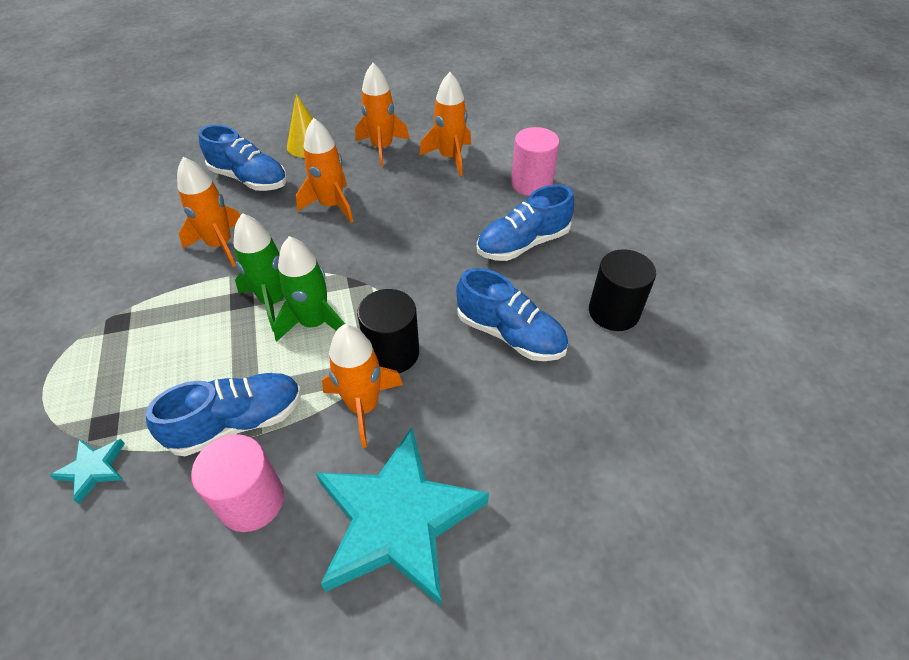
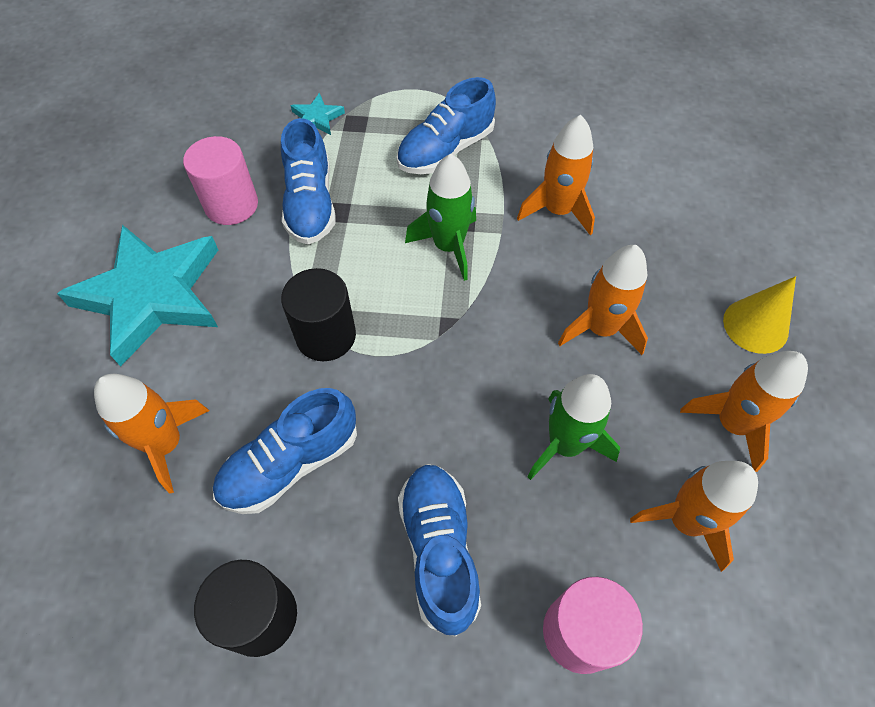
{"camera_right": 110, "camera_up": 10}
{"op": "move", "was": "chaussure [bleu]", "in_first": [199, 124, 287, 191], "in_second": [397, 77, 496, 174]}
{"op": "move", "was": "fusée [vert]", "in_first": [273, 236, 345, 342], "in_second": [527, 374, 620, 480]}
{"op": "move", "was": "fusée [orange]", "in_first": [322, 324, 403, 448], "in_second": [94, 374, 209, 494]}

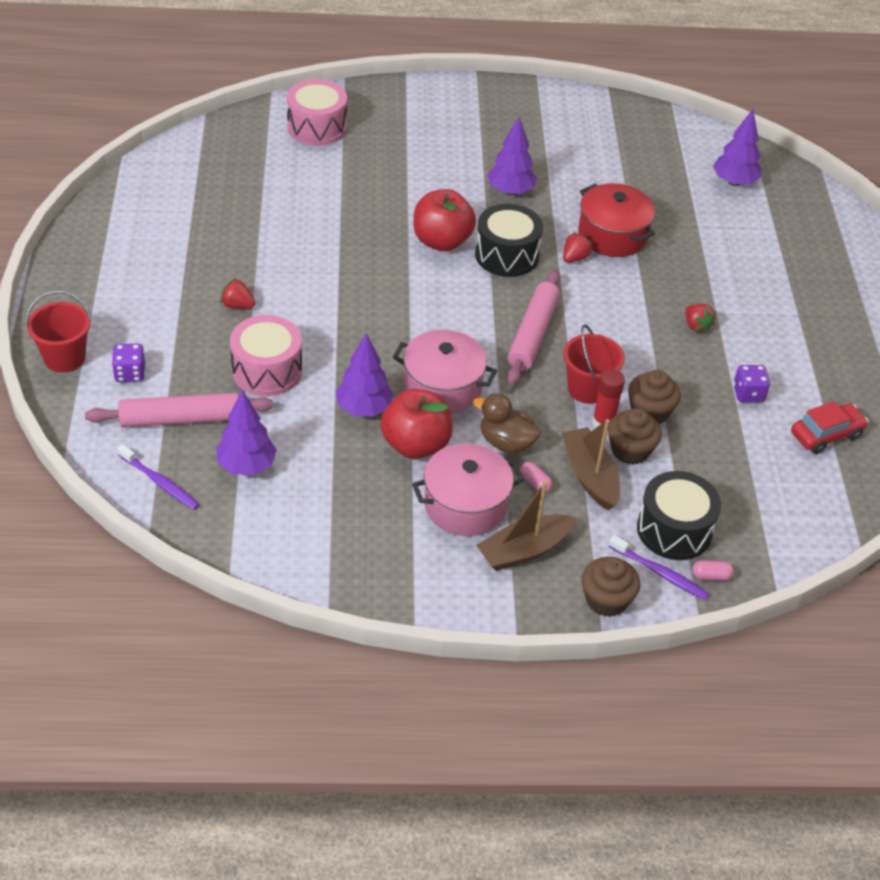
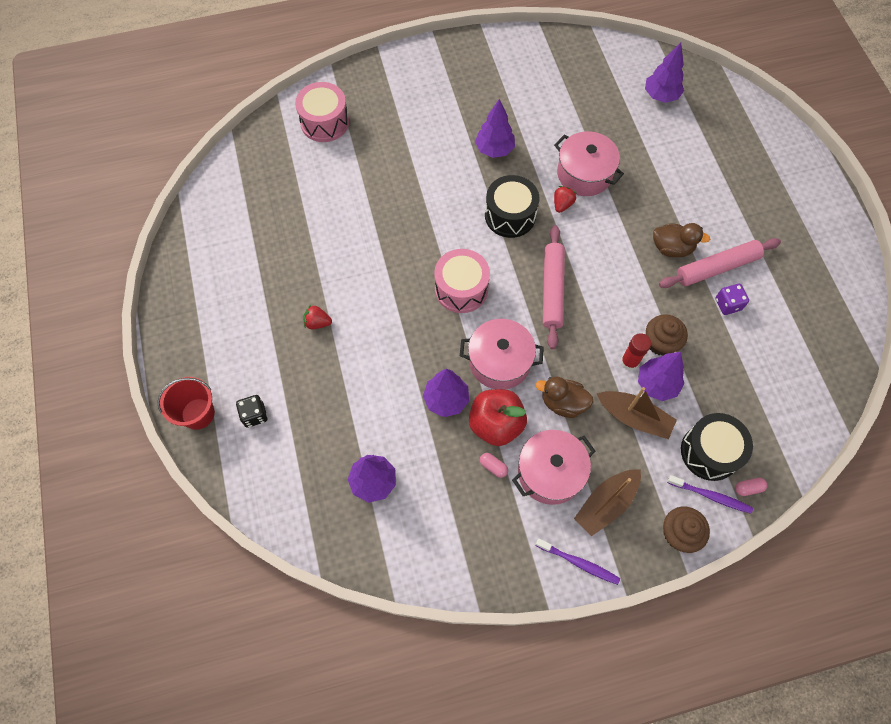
{"camera_right": -10, "camera_up": 20}
{"op": "recolor", "was": "marmite [rouge]", "now": "marmite [rose]", "in_first": [578, 183, 655, 257], "in_second": [554, 131, 624, 196]}
{"op": "delete", "was": "pomme [rouge]", "in_first": [413, 189, 476, 251]}
{"op": "replace", "was": "fraise [rouge]", "now": "canard [marron]", "in_first": [685, 304, 716, 334], "in_second": [653, 223, 710, 257]}
{"op": "move", "was": "tambour [rose]", "in_first": [230, 315, 302, 396], "in_second": [434, 249, 490, 313]}
{"op": "delete", "was": "seau [rouge]", "in_first": [563, 324, 625, 404]}
{"op": "recolor", "was": "dé [violet]", "now": "dé [noir]", "in_first": [112, 344, 145, 382], "in_second": [236, 395, 268, 427]}
{"op": "move", "was": "rouleau à pâtisserie [rose]", "in_first": [85, 393, 273, 427], "in_second": [659, 238, 781, 288]}
{"op": "delete", "was": "voiture [rouge]", "in_first": [791, 401, 869, 454]}
{"op": "replace", "was": "muffin [marron]", "now": "arbre [violet]", "in_first": [608, 408, 662, 465], "in_second": [638, 352, 684, 401]}
{"op": "rotate", "was": "bateau [marron]", "in_first": [562, 419, 620, 511], "in_second": [597, 387, 677, 439], "clockwise": 150}
{"op": "move", "was": "brosse à dents [violet]", "in_first": [117, 444, 200, 510], "in_second": [535, 538, 620, 585]}
{"op": "move", "was": "gélule [rose]", "in_first": [520, 462, 553, 493], "in_second": [480, 453, 508, 478]}

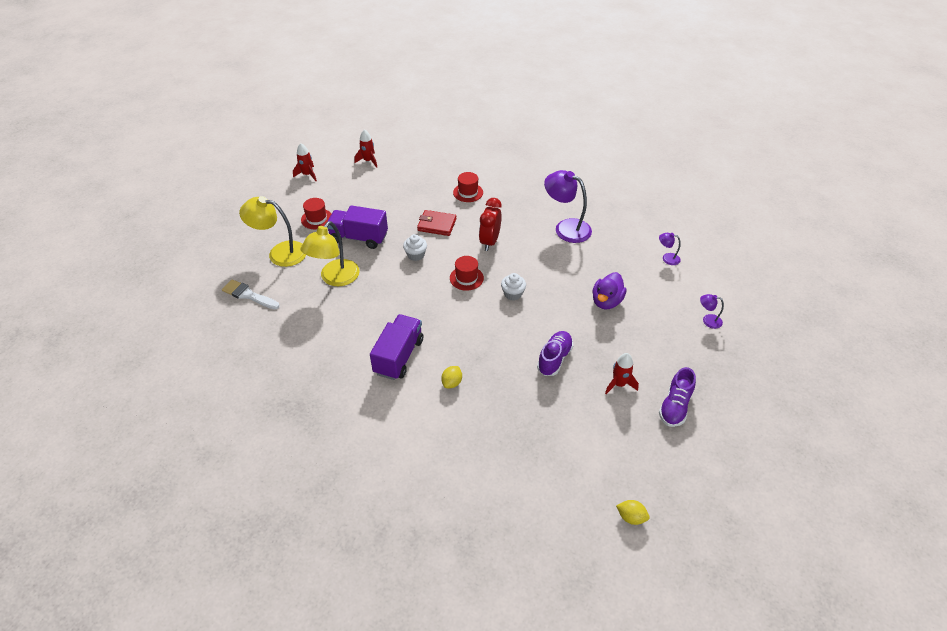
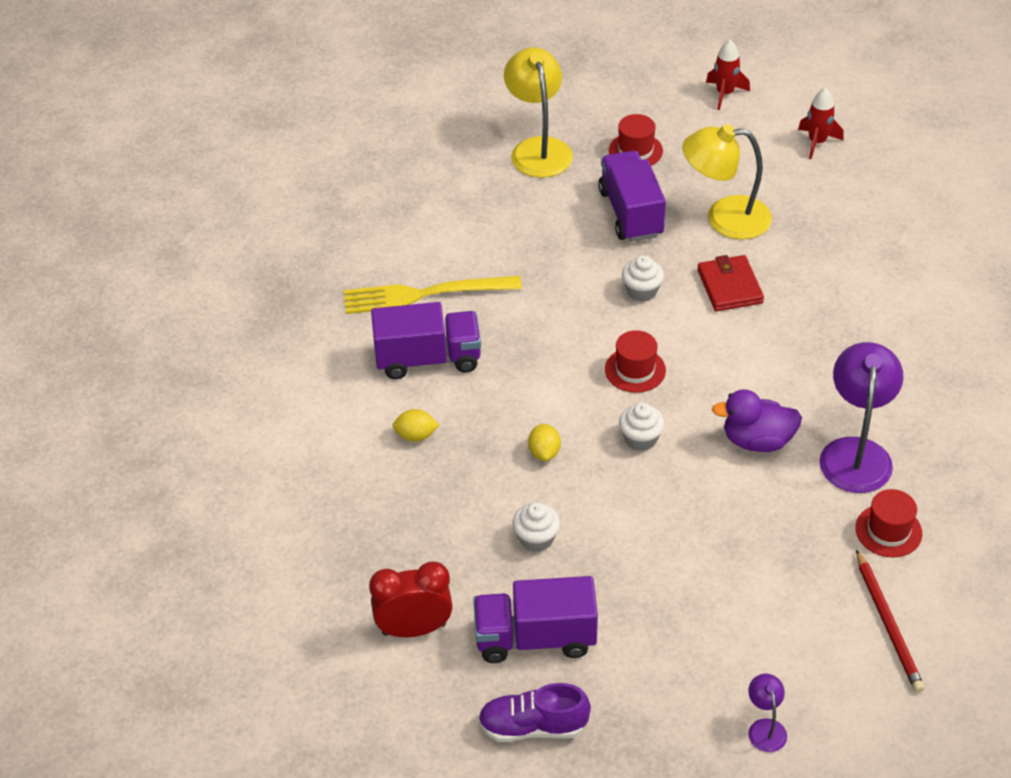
{"camera_right": 65, "camera_up": 0}
{"op": "move", "was": "chapeau [rouge]", "in_first": [453, 172, 483, 202], "in_second": [855, 489, 922, 558]}
{"op": "move", "was": "réveil [rouge]", "in_first": [479, 198, 502, 251], "in_second": [369, 562, 453, 637]}
{"op": "move", "was": "lampe [jaune]", "in_first": [300, 221, 360, 286], "in_second": [682, 124, 772, 239]}
{"op": "replace", "was": "lampe [violet]", "now": "crayon [rouge]", "in_first": [659, 233, 681, 265], "in_second": [856, 549, 925, 692]}
{"op": "move", "was": "canard [violet]", "in_first": [592, 272, 627, 309], "in_second": [712, 389, 802, 452]}
{"op": "delete", "was": "pinceau [blanc]", "in_first": [222, 280, 280, 309]}
{"op": "replace", "was": "chaussure [violet]", "now": "muffin [blanc]", "in_first": [537, 331, 574, 376], "in_second": [513, 502, 560, 552]}
{"op": "replace", "was": "fusée [rouge]", "now": "camion [violet]", "in_first": [605, 353, 639, 394], "in_second": [473, 576, 598, 663]}
{"op": "move", "was": "citron [jaune]", "in_first": [616, 500, 650, 525], "in_second": [528, 424, 561, 461]}
{"op": "insert", "now": "fourchette [jaune]", "in_second": [344, 276, 522, 314]}

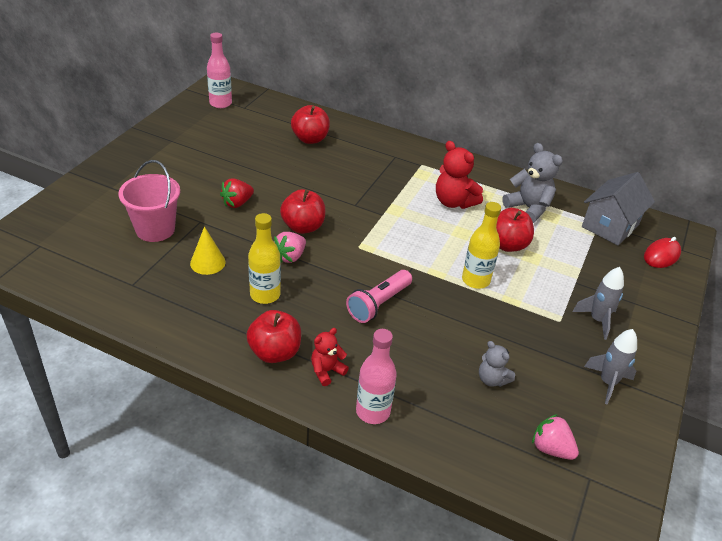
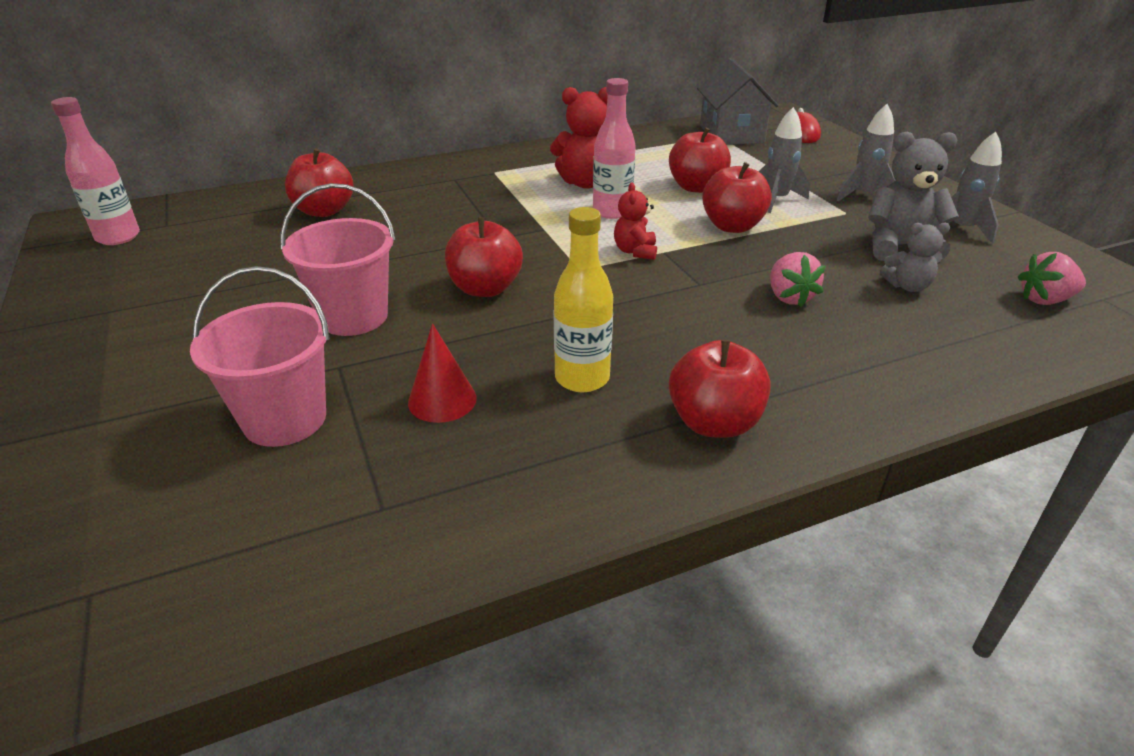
{"camera_right": -45, "camera_up": -5}
{"op": "move", "was": "ours en peluche [gris]", "in_first": [502, 143, 563, 223], "in_second": [868, 132, 959, 261]}
{"op": "replace", "was": "fraise [rouge]", "now": "seau [rose]", "in_first": [220, 178, 254, 208], "in_second": [281, 183, 396, 336]}
{"op": "replace", "was": "bouteille [jaune]", "now": "pomme [rouge]", "in_first": [462, 202, 501, 289], "in_second": [702, 162, 772, 233]}
{"op": "recolor", "was": "cône [jaune]", "now": "cône [rouge]", "in_first": [190, 226, 226, 275], "in_second": [408, 323, 477, 423]}
{"op": "move", "was": "fraise [rose]", "in_first": [274, 232, 306, 263], "in_second": [770, 252, 825, 307]}
{"op": "delete", "was": "lampe de poche [rose]", "in_first": [346, 270, 412, 323]}
{"op": "move", "was": "ours en peluche [rouge]", "in_first": [311, 328, 349, 386], "in_second": [614, 182, 657, 260]}
{"op": "move", "was": "bouteille [rose]", "in_first": [356, 329, 397, 424], "in_second": [593, 78, 636, 219]}
{"op": "insert", "now": "fusée [gris]", "in_second": [759, 107, 810, 213]}

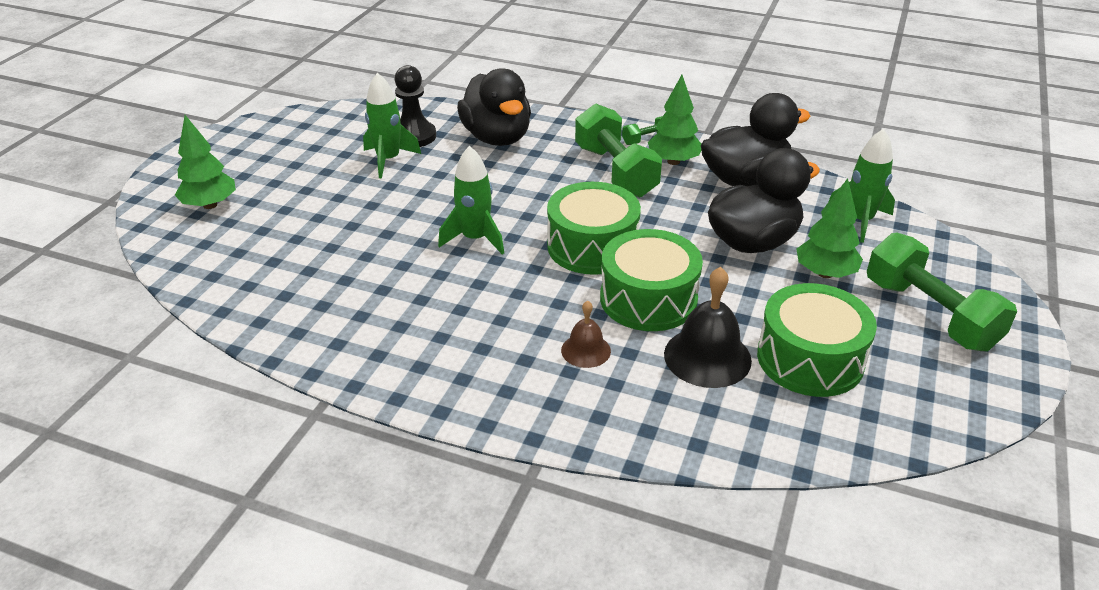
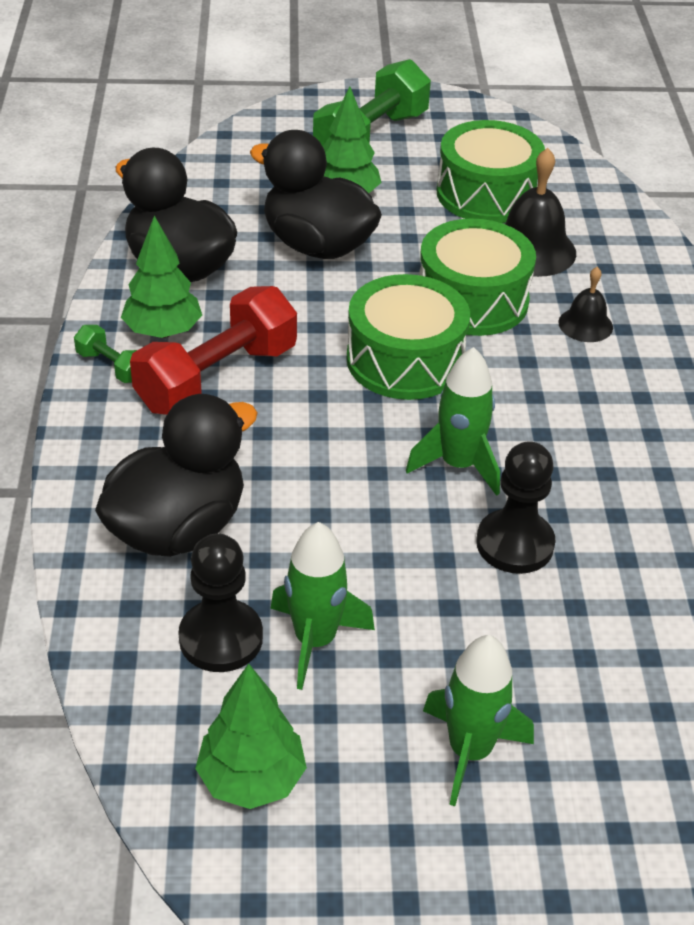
{"camera_right": -115, "camera_up": 5}
{"op": "recolor", "was": "haltère [vert]", "now": "haltère [rouge]", "in_first": [575, 104, 662, 198], "in_second": [130, 286, 297, 415]}
{"op": "move", "was": "arbre [vert]", "in_first": [175, 115, 236, 209], "in_second": [195, 664, 307, 809]}
{"op": "move", "was": "fusée [vert]", "in_first": [829, 129, 895, 243], "in_second": [423, 635, 534, 806]}
{"op": "recolor", "was": "cloche [marron]", "now": "cloche [noir]", "in_first": [561, 300, 611, 368], "in_second": [558, 267, 613, 342]}
{"op": "insert", "now": "pion [noir]", "in_second": [476, 441, 556, 574]}

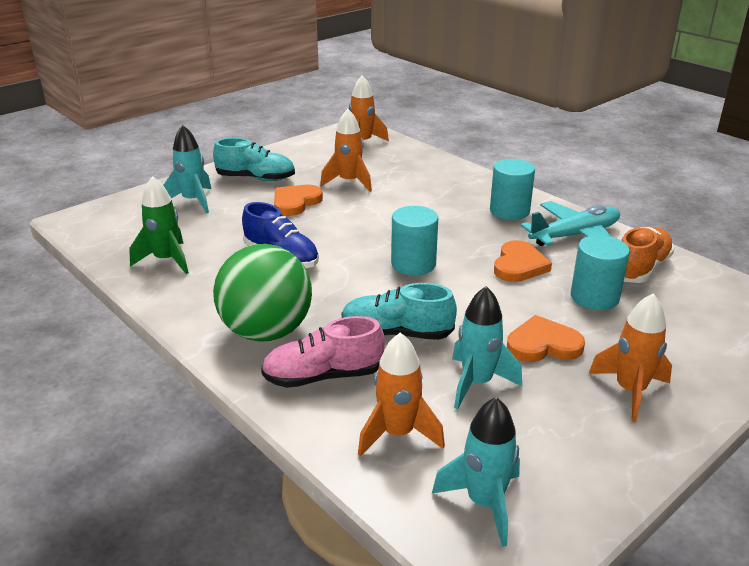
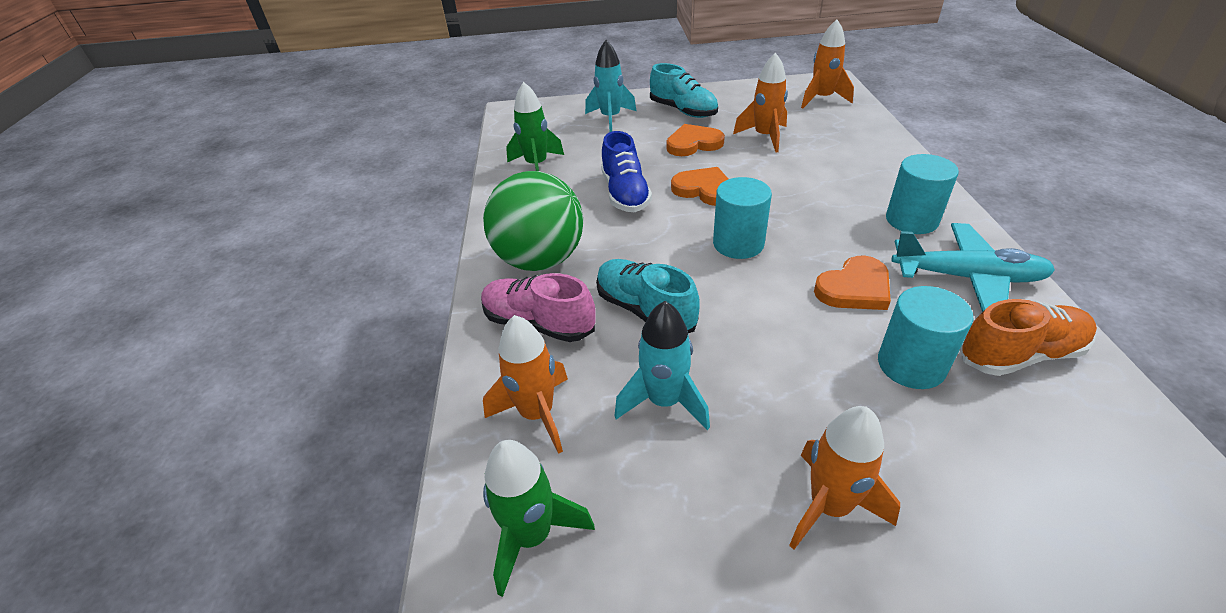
{"camera_right": 40, "camera_up": 10}
{"op": "move", "was": "cœur [orange]", "in_first": [507, 315, 585, 362], "in_second": [671, 167, 728, 206]}
{"op": "recolor", "was": "fusée [turquoise]", "now": "fusée [vert]", "in_first": [432, 397, 520, 547], "in_second": [483, 440, 595, 597]}

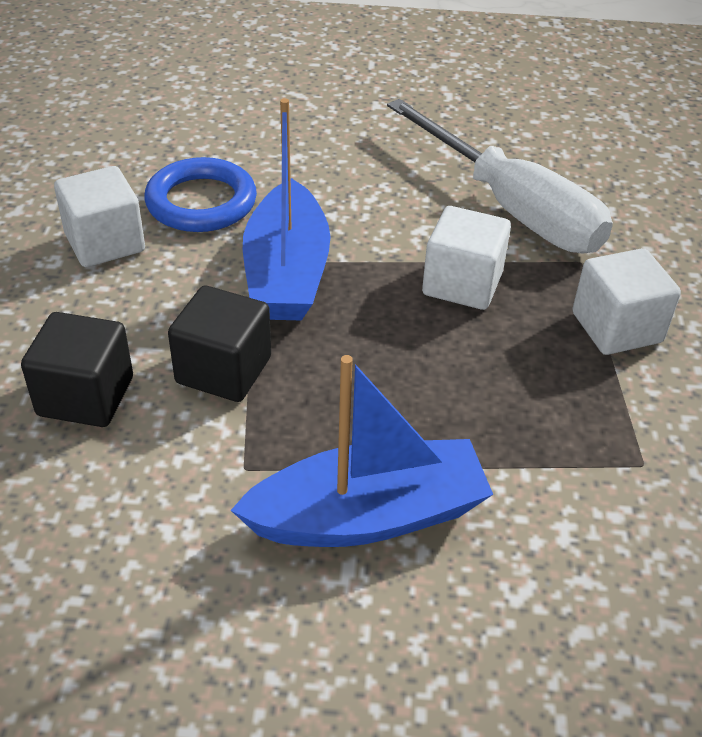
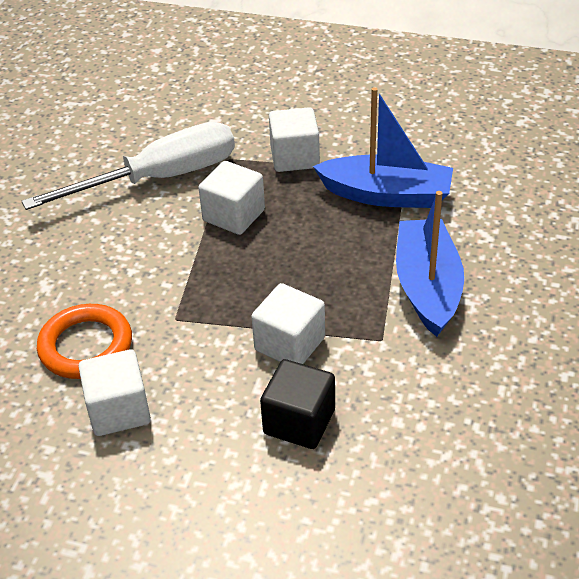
{"camera_right": -75, "camera_up": 0}
{"op": "move", "was": "bateau [bleu]", "in_first": [243, 98, 331, 320], "in_second": [313, 87, 453, 208]}
{"op": "recolor", "was": "anneau [bleu]", "now": "anneau [orange]", "in_first": [144, 157, 257, 232], "in_second": [37, 304, 132, 379]}
{"op": "recolor", "was": "cube [noir]", "now": "cube [blanc]", "in_first": [168, 286, 271, 402], "in_second": [251, 283, 325, 364]}

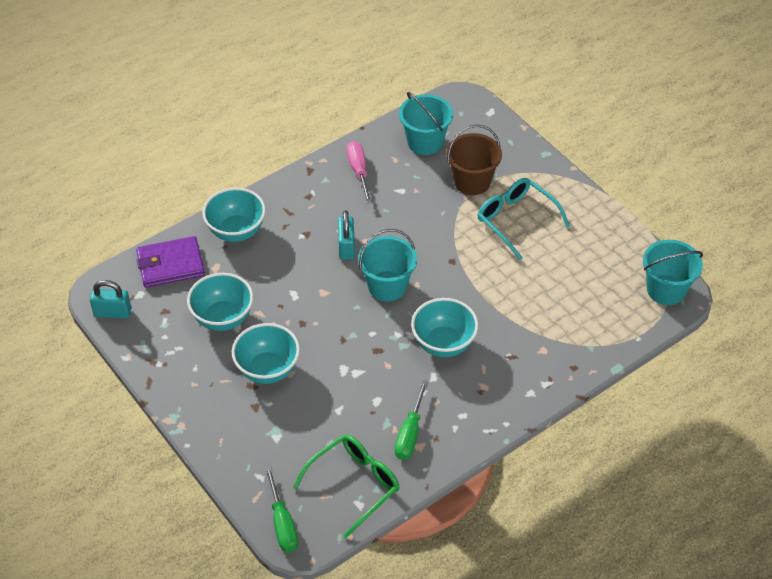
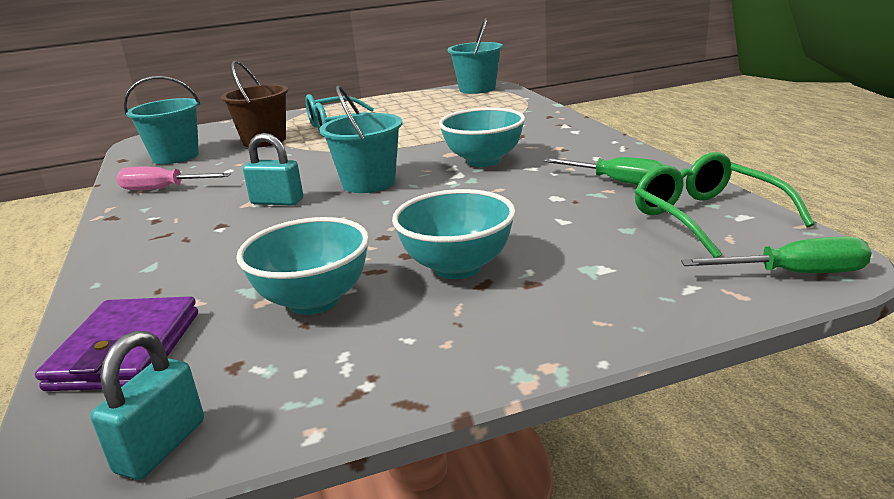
{"camera_right": -70, "camera_up": -25}
{"op": "delete", "was": "bol [turquoise]", "in_first": [202, 188, 266, 242]}

